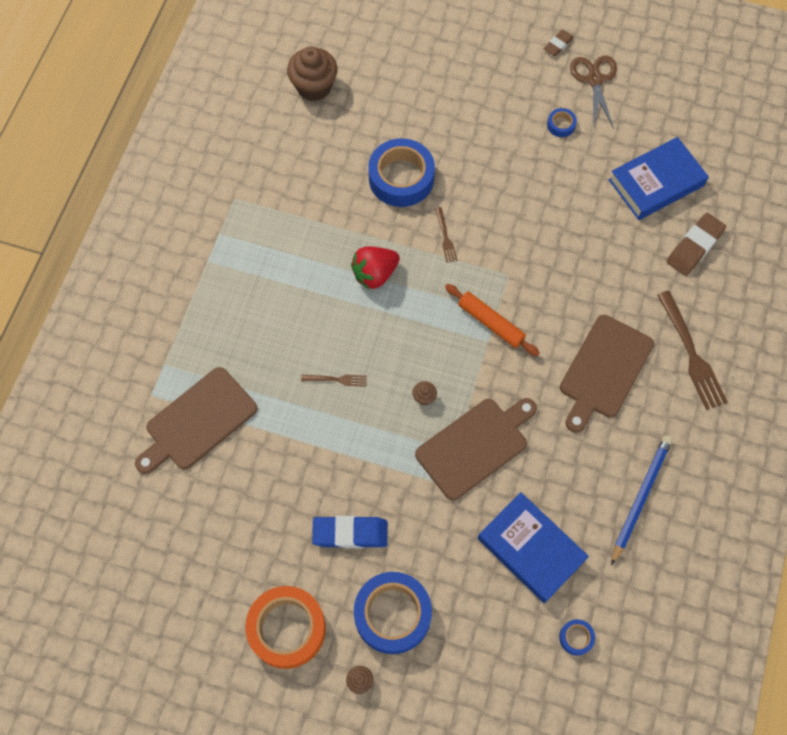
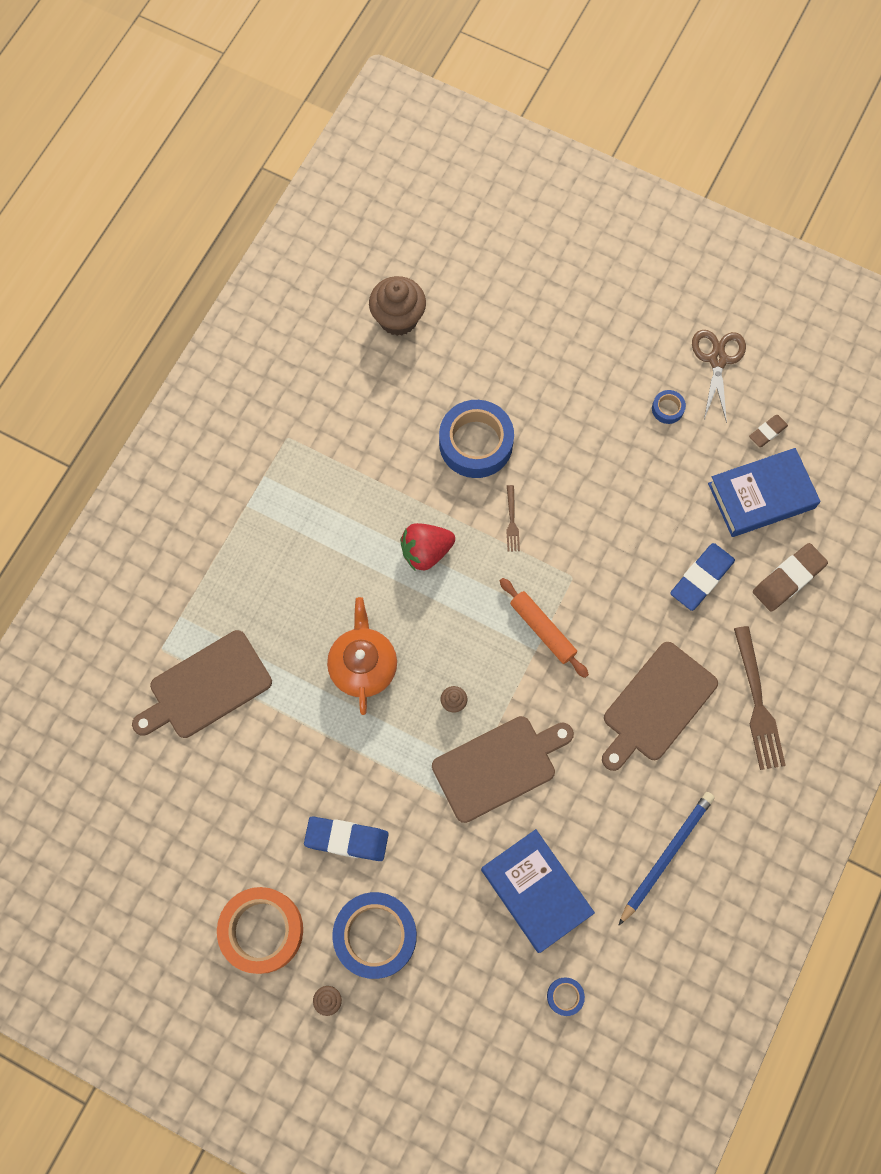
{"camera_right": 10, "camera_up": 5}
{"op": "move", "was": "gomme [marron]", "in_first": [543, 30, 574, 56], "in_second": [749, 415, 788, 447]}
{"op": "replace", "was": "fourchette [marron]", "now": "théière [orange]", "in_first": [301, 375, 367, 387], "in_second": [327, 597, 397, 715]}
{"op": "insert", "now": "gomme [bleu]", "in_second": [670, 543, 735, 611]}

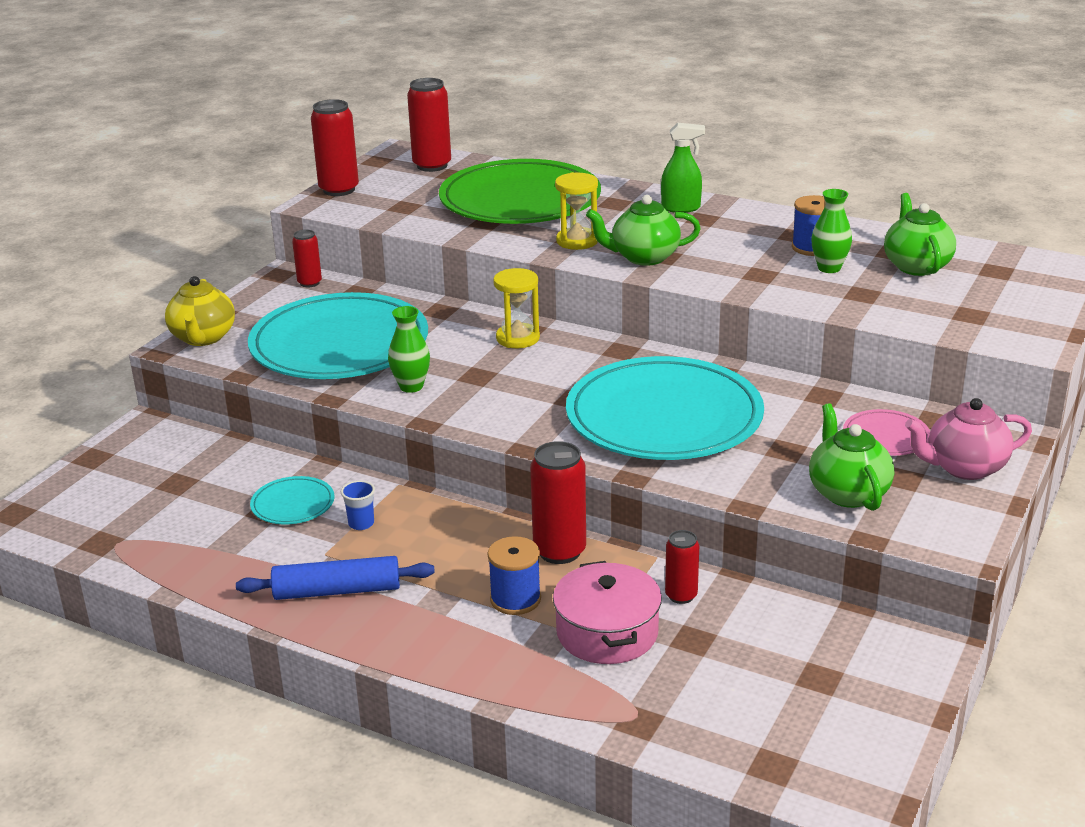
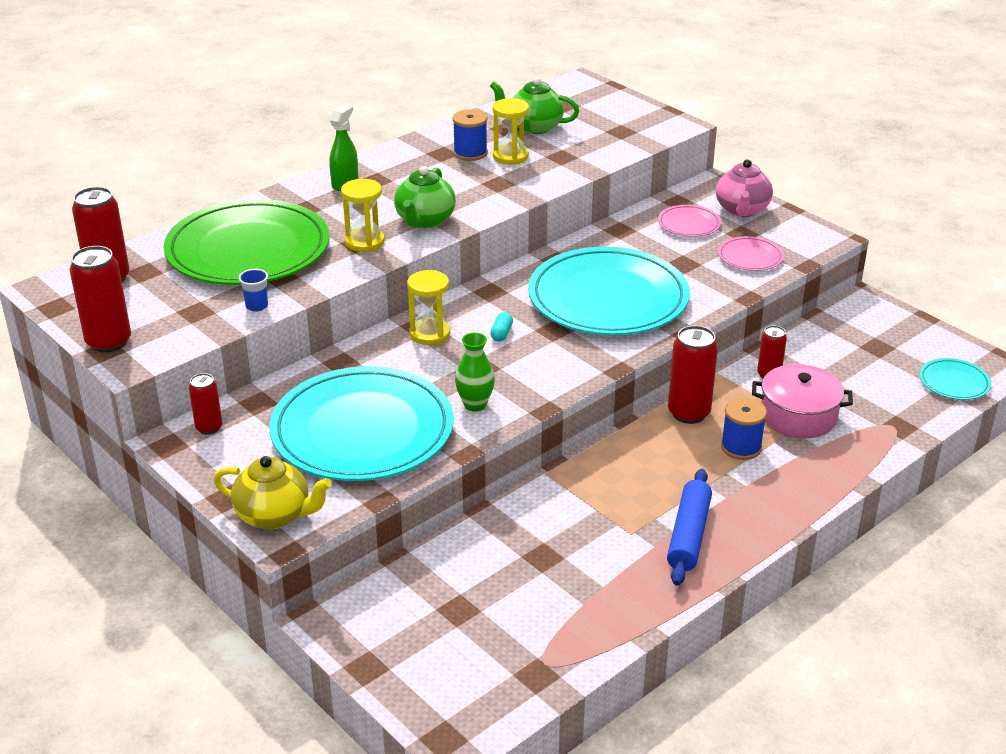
{"camera_right": -70, "camera_up": 5}
{"op": "replace", "was": "vase [vert]", "now": "sablier [jaune]", "in_first": [811, 189, 852, 273], "in_second": [493, 98, 529, 165]}
{"op": "replace", "was": "théière [vert]", "now": "assiette [rose]", "in_first": [809, 403, 894, 511], "in_second": [718, 236, 784, 271]}
{"op": "move", "was": "assiette [turquoise]", "in_first": [250, 476, 335, 524], "in_second": [920, 358, 991, 400]}
{"op": "move", "was": "gobelet [bleu]", "in_first": [341, 480, 375, 530], "in_second": [238, 269, 268, 312]}
{"op": "insert", "now": "gélule [turquoise]", "in_second": [490, 312, 513, 342]}

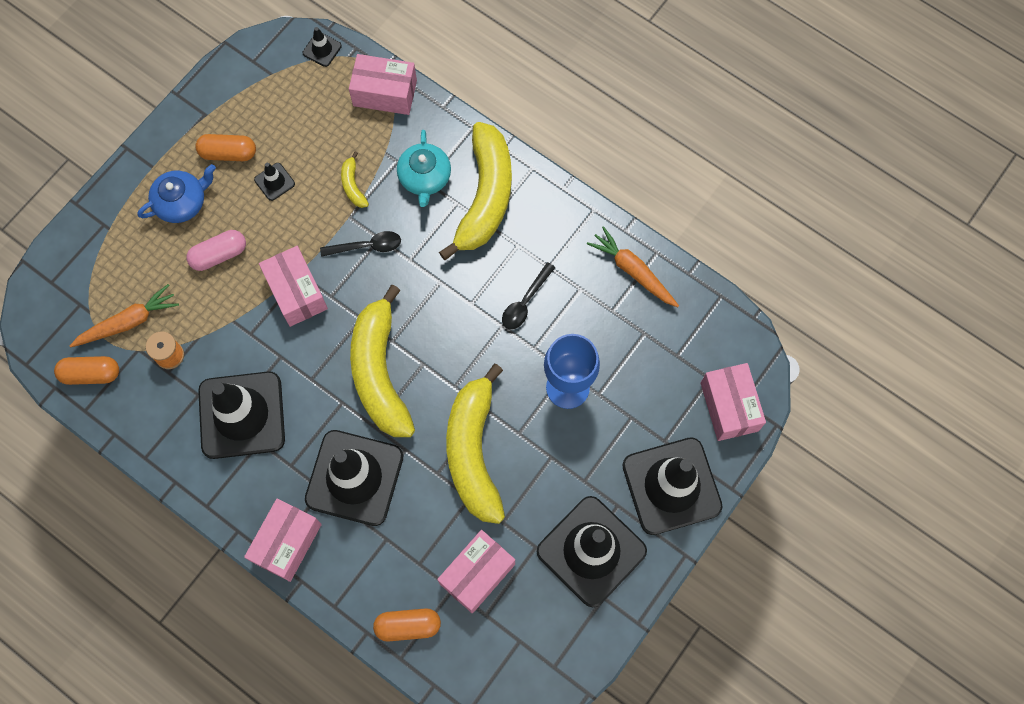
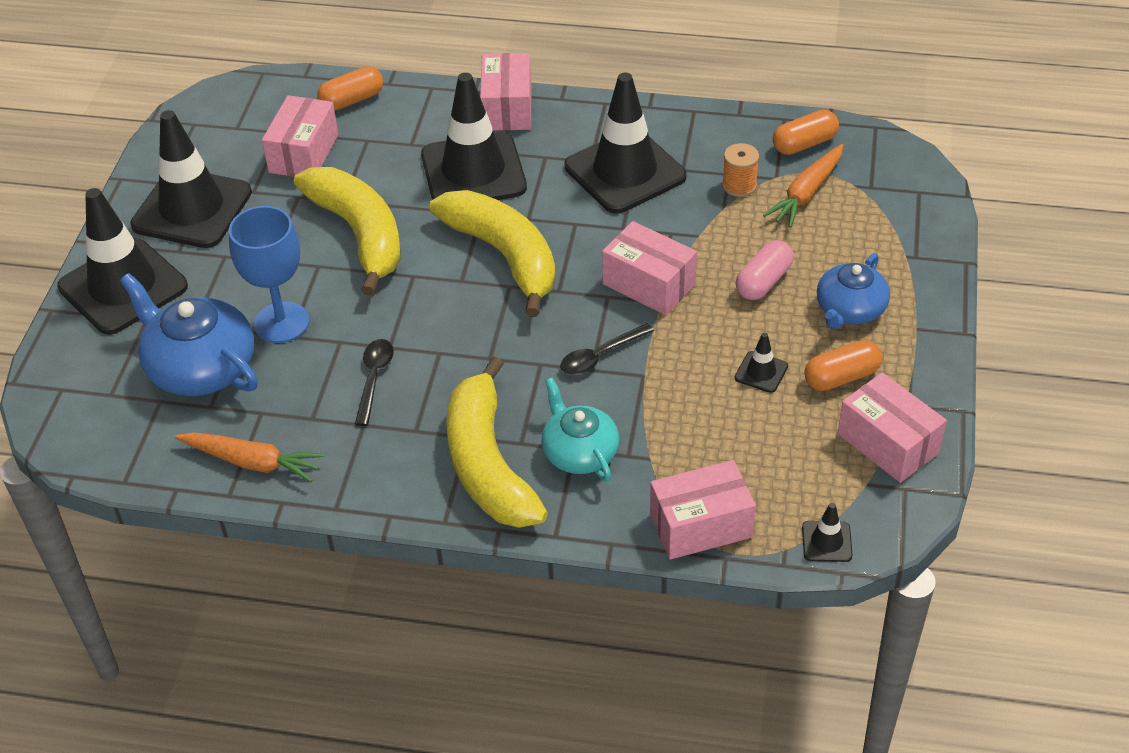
{"camera_right": 155, "camera_up": -25}
{"op": "delete", "was": "banane [jaune]", "in_first": [341, 152, 369, 208]}
{"op": "move", "was": "boîte [rose]", "in_first": [701, 363, 766, 441], "in_second": [838, 372, 947, 483]}
{"op": "insert", "now": "théière [bleu]", "in_second": [120, 273, 258, 396]}

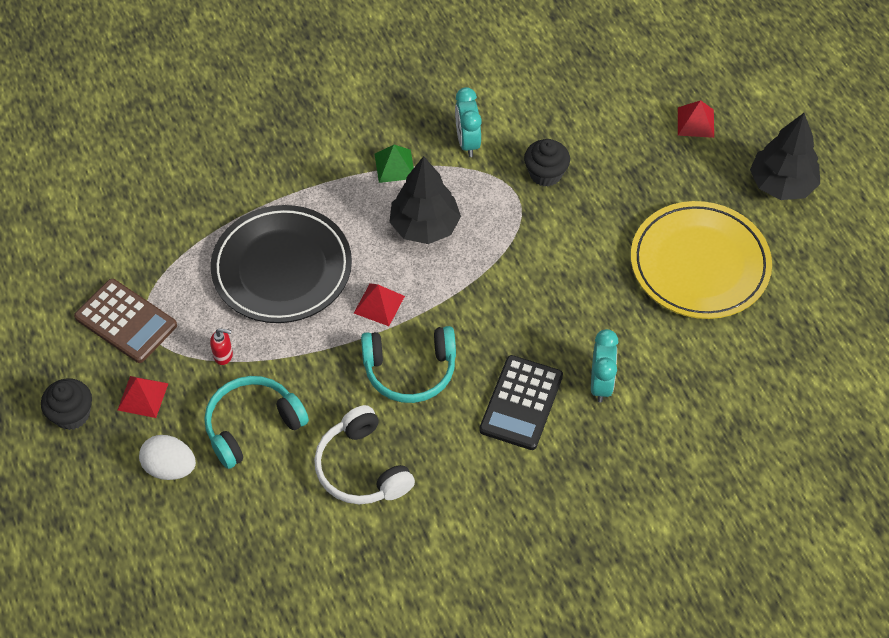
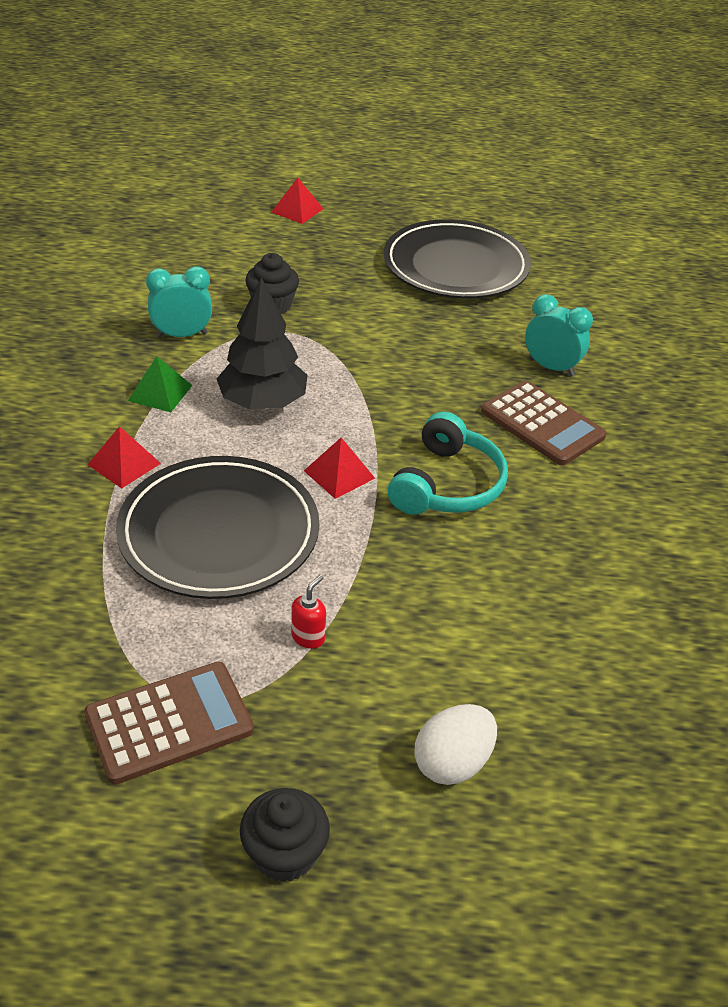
{"camera_right": -65, "camera_up": -15}
{"op": "rotate", "was": "réveil [turquoise]", "in_first": [455, 87, 482, 157], "in_second": [146, 266, 212, 338], "clockwise": 150}
{"op": "delete", "was": "arbre [noir]", "in_first": [750, 113, 820, 200]}
{"op": "recolor", "was": "assiette [jaune]", "now": "assiette [noir]", "in_first": [631, 201, 772, 319], "in_second": [383, 219, 531, 298]}
{"op": "recolor", "was": "calculatrice [noir]", "now": "calculatrice [marron]", "in_first": [479, 355, 563, 450], "in_second": [481, 381, 607, 465]}
{"op": "move", "was": "pyramide [rouge]", "in_first": [118, 376, 169, 418], "in_second": [88, 426, 161, 489]}
{"op": "delete", "was": "casque audio [turquoise]", "in_first": [204, 376, 309, 469]}
{"op": "delete", "was": "casque audio [blanc]", "in_first": [314, 405, 415, 504]}

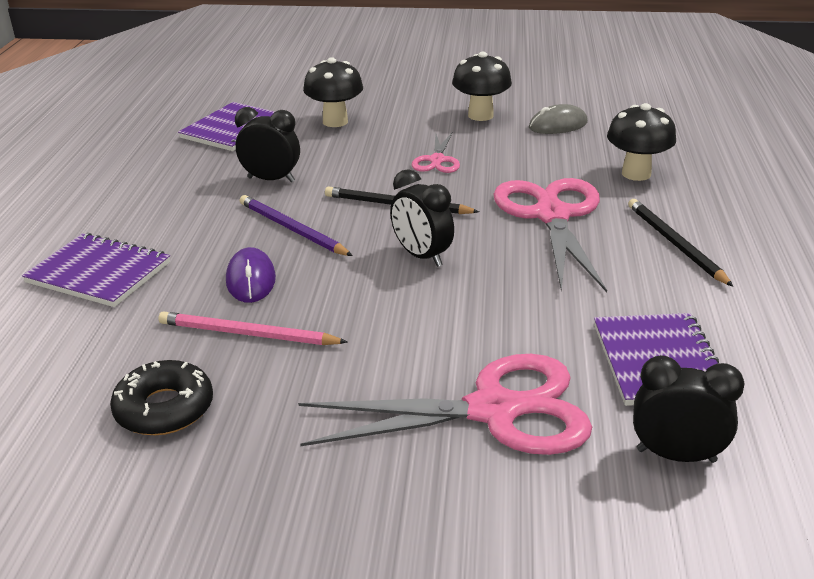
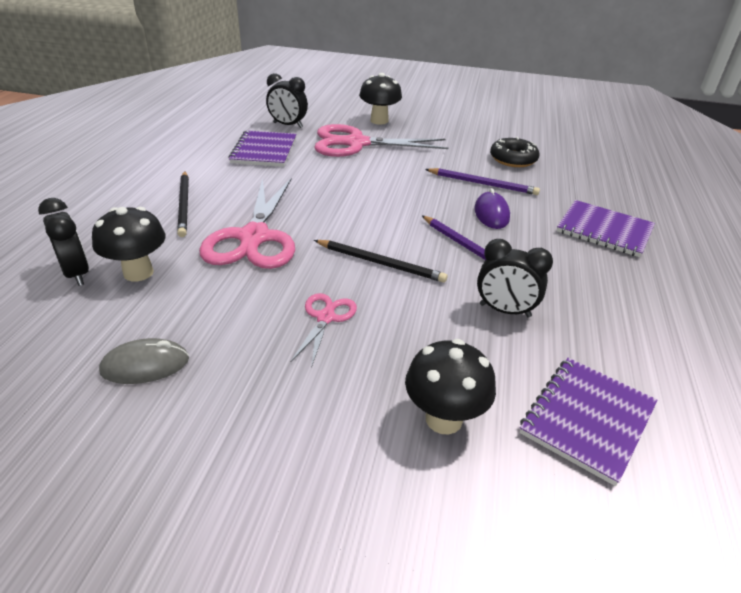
{"camera_right": -175, "camera_up": 5}
{"op": "move", "was": "champignon [noir]", "in_first": [452, 52, 512, 121], "in_second": [359, 73, 402, 125]}
{"op": "move", "was": "réveil [noir]", "in_first": [390, 169, 454, 267], "in_second": [38, 198, 89, 286]}
{"op": "recolor", "was": "crayon [rose]", "now": "crayon [violet]", "in_first": [158, 311, 347, 345], "in_second": [425, 168, 540, 195]}

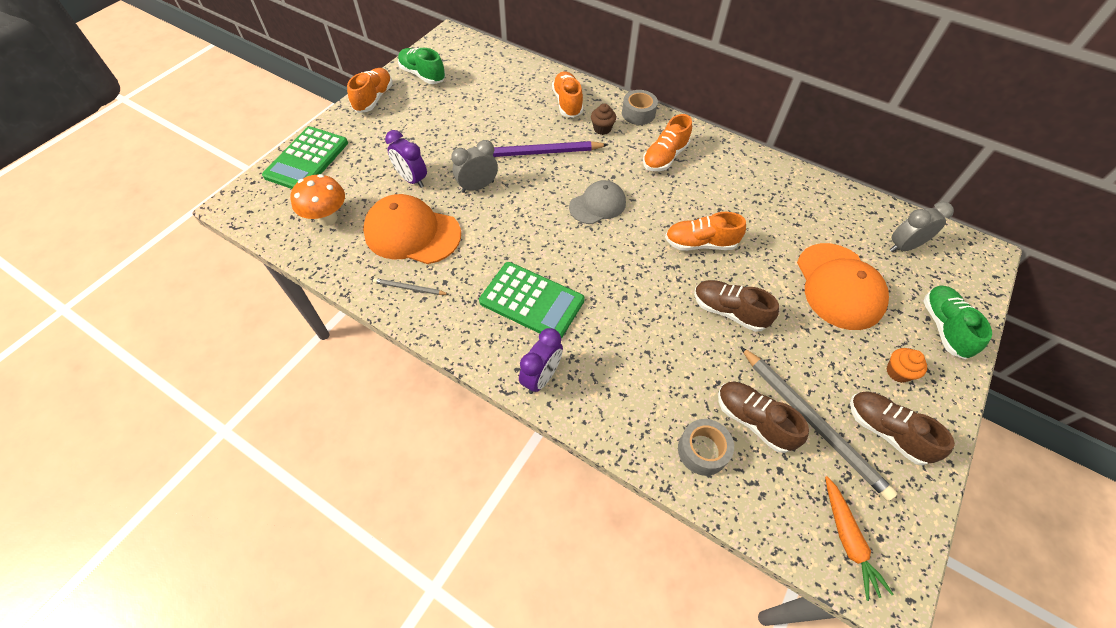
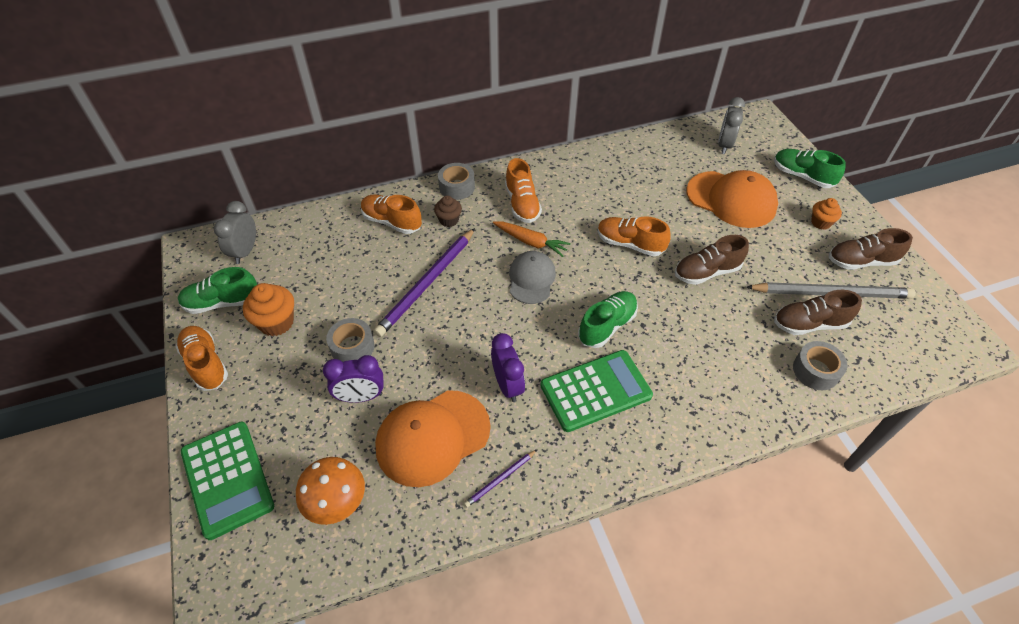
{"camera_right": -50, "camera_up": -5}
{"op": "move", "was": "réveil [gris]", "in_first": [451, 140, 498, 193], "in_second": [214, 201, 256, 264]}
{"op": "rotate", "was": "chaussure [orange]", "in_first": [665, 212, 746, 251], "in_second": [598, 216, 671, 256], "clockwise": 75}
{"op": "recolor", "was": "crayon [gris]", "now": "crayon [violet]", "in_first": [373, 278, 449, 295], "in_second": [464, 450, 537, 508]}
{"op": "move", "was": "réveil [violet]", "in_first": [519, 328, 563, 394], "in_second": [491, 333, 525, 402]}
{"op": "move", "was": "carotte [orange]", "in_first": [825, 476, 894, 601], "in_second": [493, 221, 571, 257]}
{"op": "insert", "now": "muffin [orange]", "in_second": [243, 283, 294, 336]}
{"op": "insert", "now": "chaussure [vert]", "in_second": [578, 291, 638, 348]}
{"op": "insert", "now": "ruban adhésif [gris]", "in_second": [326, 318, 375, 362]}

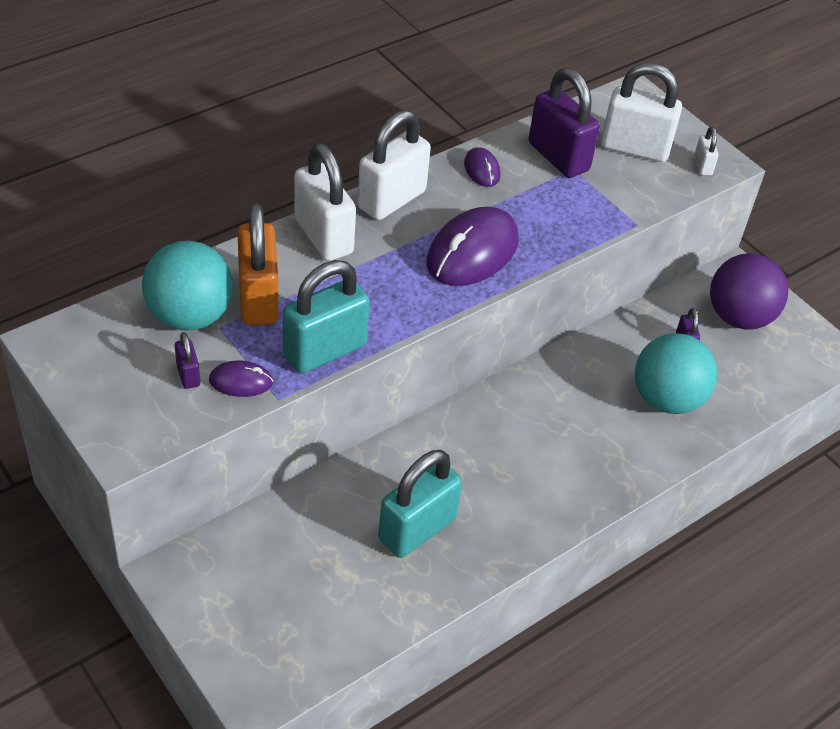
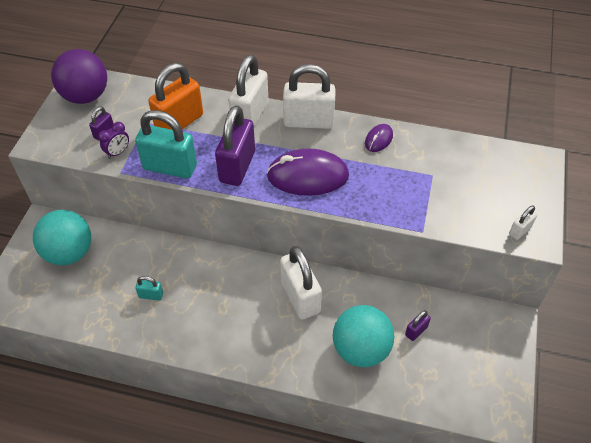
{"camera_right": 55, "camera_up": 5}
{"op": "move", "was": "cadenas [blanc]", "in_first": [601, 63, 682, 162], "in_second": [280, 246, 322, 319]}
{"op": "move", "was": "cadenas [violet]", "in_first": [529, 68, 600, 178], "in_second": [215, 105, 255, 186]}
{"op": "move", "was": "balle [turquoise]", "in_first": [142, 241, 233, 331], "in_second": [33, 210, 91, 265]}
{"op": "move", "was": "balle [violet]", "in_first": [710, 253, 788, 330], "in_second": [51, 49, 107, 104]}
{"op": "replace", "was": "souris [violet]", "now": "réveil [violet]", "in_first": [209, 360, 273, 397], "in_second": [98, 122, 129, 159]}
{"op": "resize", "was": "cadenas [turquoise]", "in_first": [378, 450, 462, 558], "in_second": [135, 276, 163, 300], "ratio": 0.46}

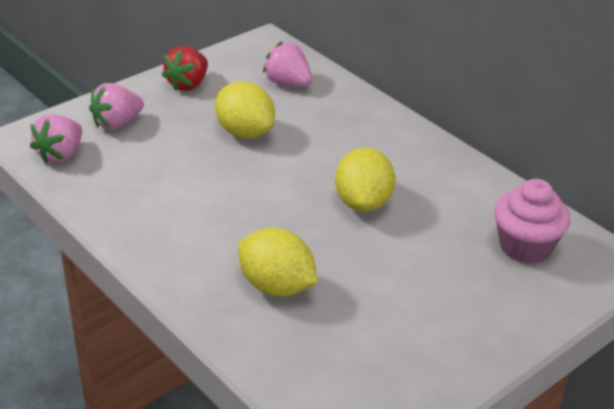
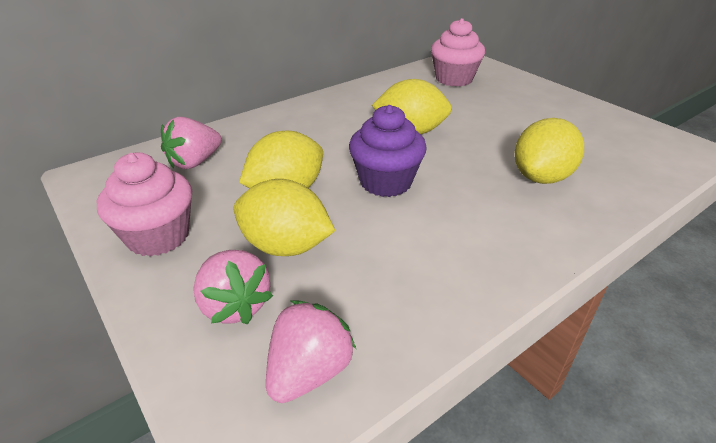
{"camera_right": -85, "camera_up": 0}
{"op": "replace", "was": "fraise [rouge]", "now": "muffin [rose]", "in_first": [162, 46, 208, 91], "in_second": [97, 152, 192, 256]}
{"op": "rotate", "was": "fraise [rose]", "in_first": [30, 114, 82, 163], "in_second": [266, 300, 356, 403], "clockwise": -90}
{"op": "insert", "now": "muffin [violet]", "in_second": [349, 105, 427, 197]}
{"op": "insert", "now": "citron [jaune]", "in_second": [234, 179, 335, 256]}

